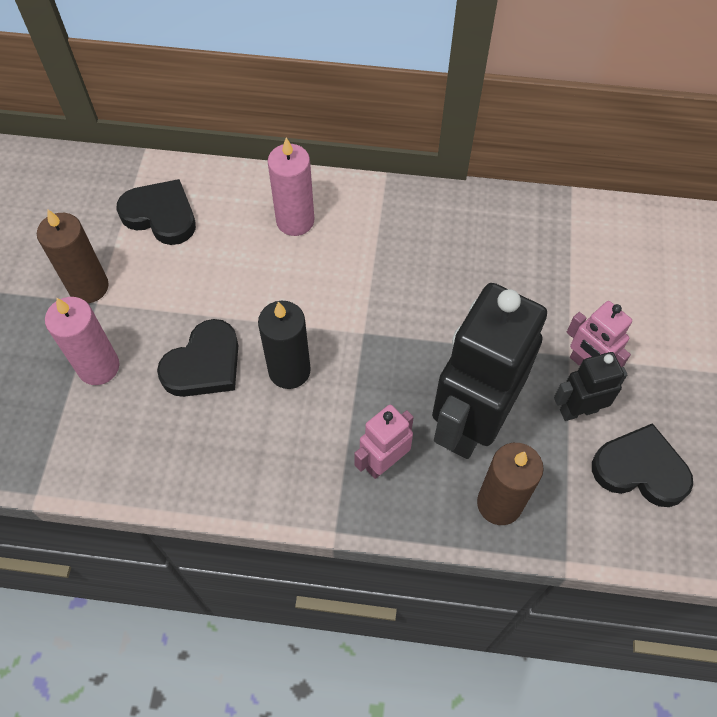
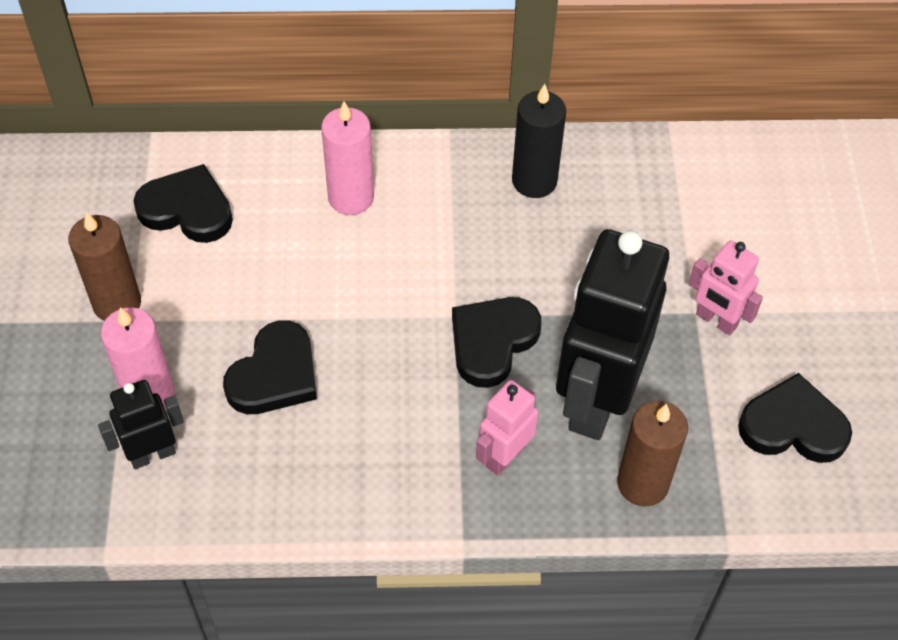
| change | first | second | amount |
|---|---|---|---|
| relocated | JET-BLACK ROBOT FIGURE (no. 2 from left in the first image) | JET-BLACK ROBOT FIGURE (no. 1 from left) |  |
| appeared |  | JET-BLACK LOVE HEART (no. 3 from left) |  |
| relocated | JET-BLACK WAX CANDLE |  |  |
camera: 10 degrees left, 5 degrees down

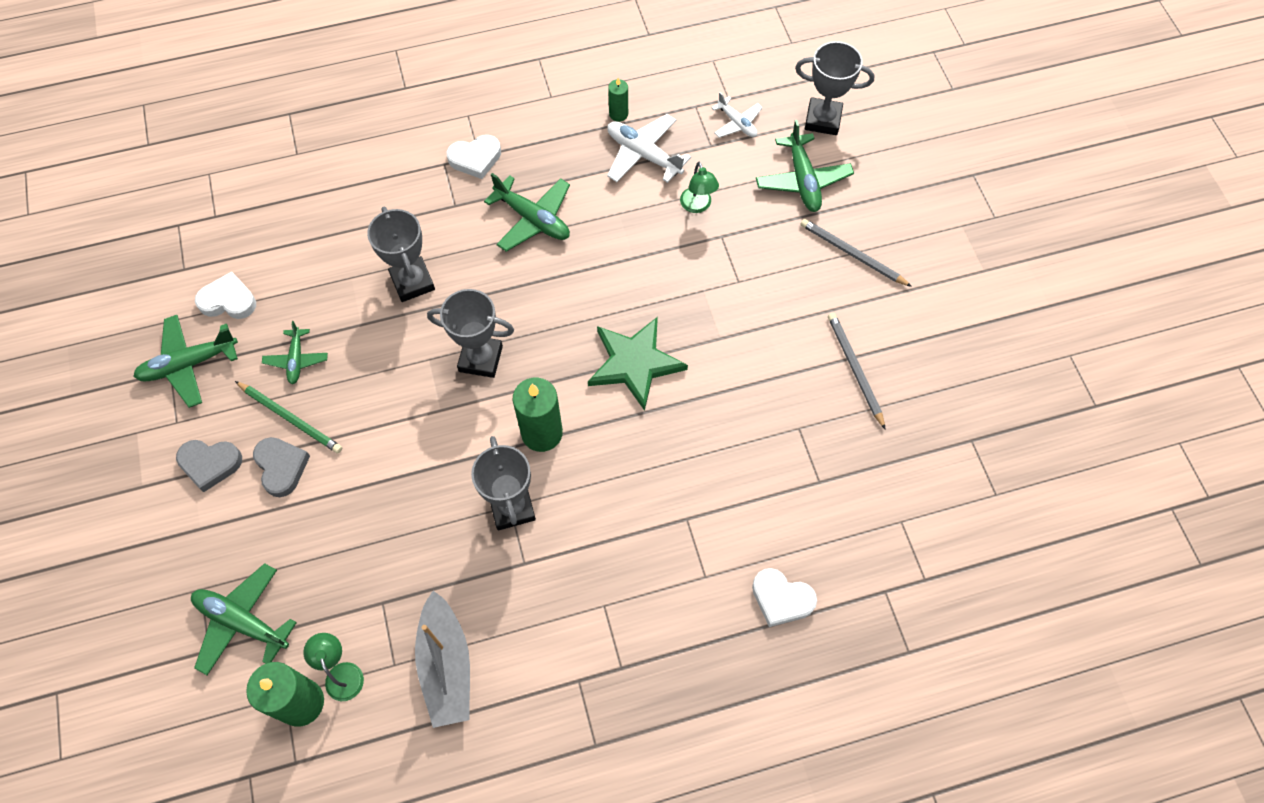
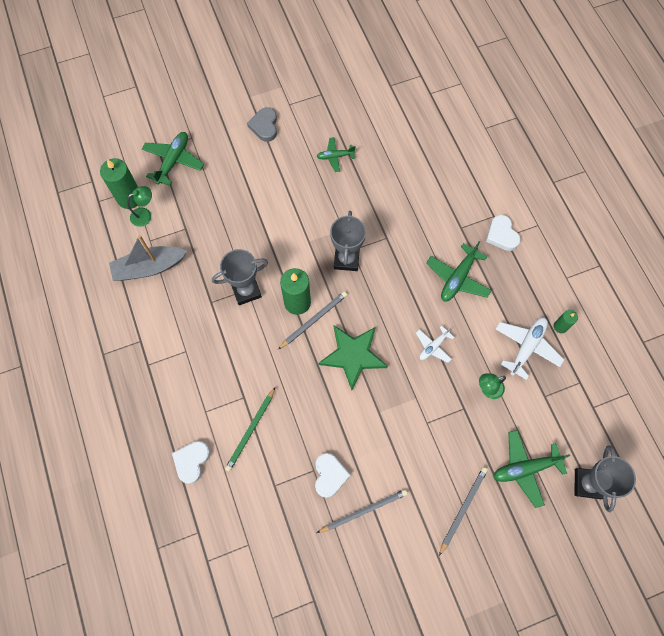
| change | first | second | amount |
|---|---|---|---|
| relocated | EMERALD PENCIL |  |  |
| appeared |  | GRAY PENCIL (no. 1 from left) |  |
| relocated | WHITE LOVE HEART (no. 1 from left in the first image) | WHITE LOVE HEART (no. 2 from left) |  |
| relocated | WHITE AEROPLANE (no. 2 from left in the first image) | WHITE AEROPLANE (no. 1 from left) |  |
| missing | EMERALD AEROPLANE (no. 1 from left) |  |  |
| missing | GRAY LOVE HEART (no. 2 from left) |  |  |
| missing | GRAY TROPHY (no. 1 from left) |  |  |
camera: 85 degrees right, 5 degrees up

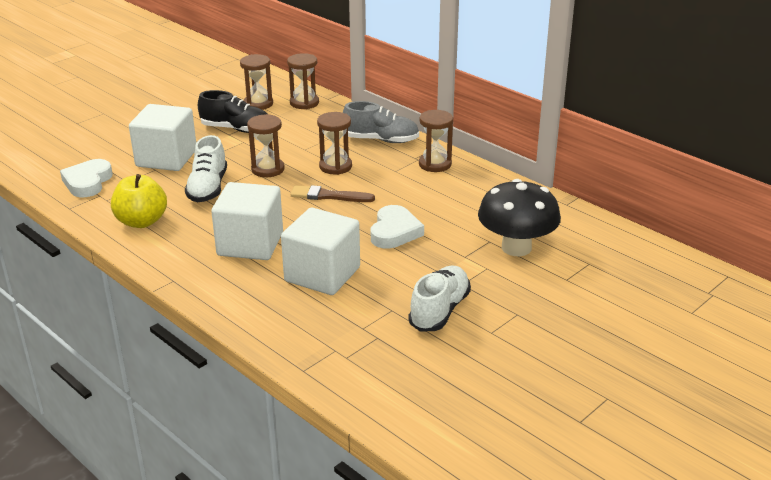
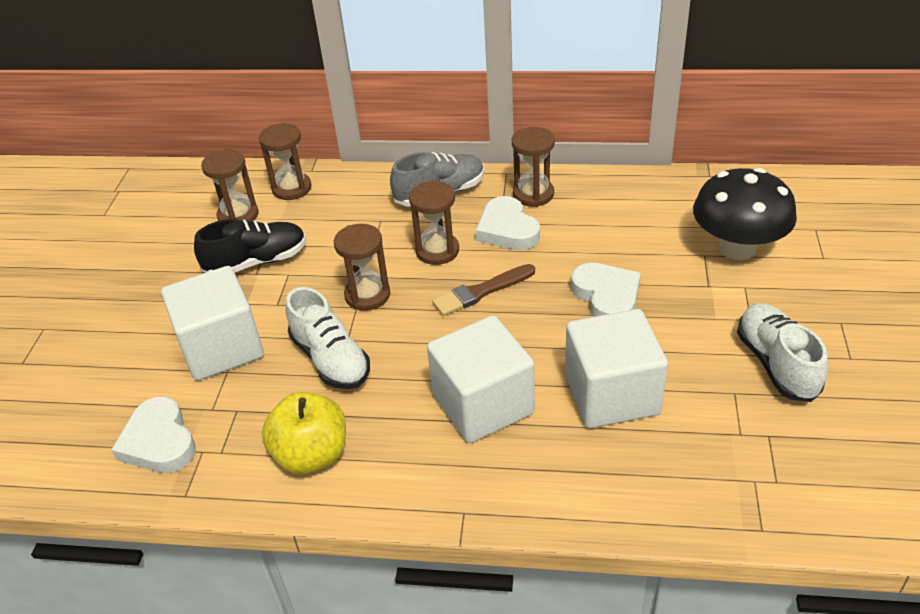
| change | first | second | amount |
|---|---|---|---|
| appeared |  | WHITE LOVE HEART (no. 2 from left) |  |
camera: 35 degrees left, 10 degrees up

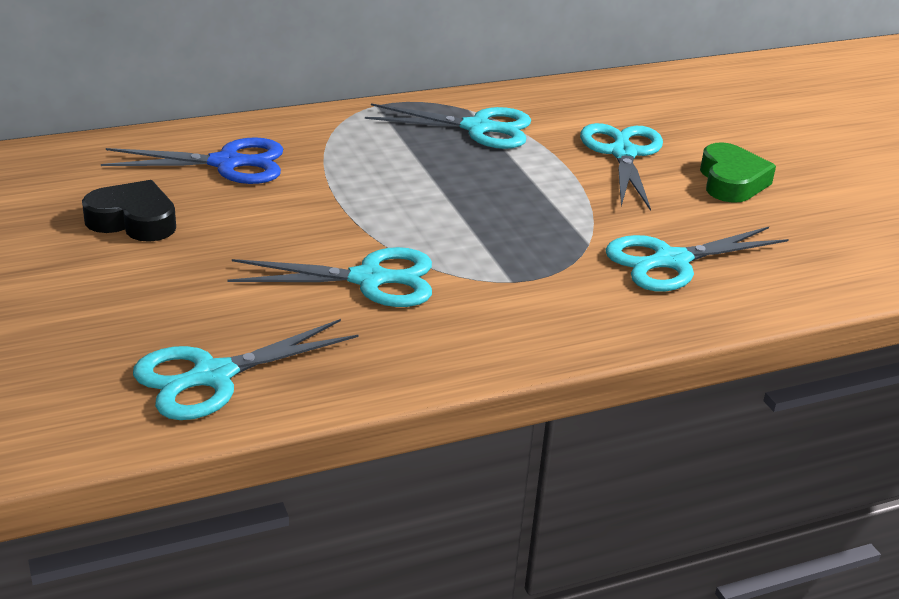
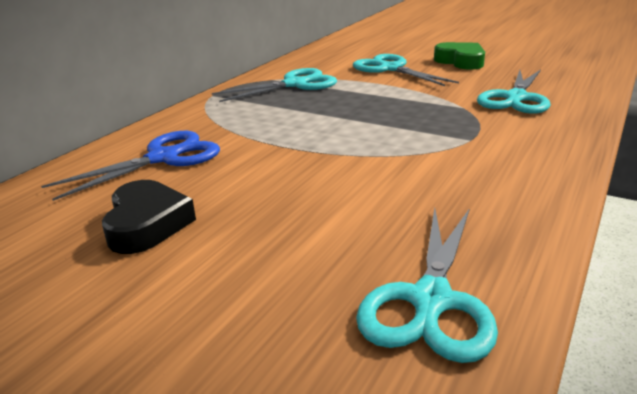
| change | first | second | amount |
|---|---|---|---|
| spun | JET-BLACK LOVE HEART |  | 105 degrees clockwise |
| missing | TEAL PAIR OF SCISSORS (no. 2 from left) |  |  |
camera: 35 degrees left, 5 degrees down

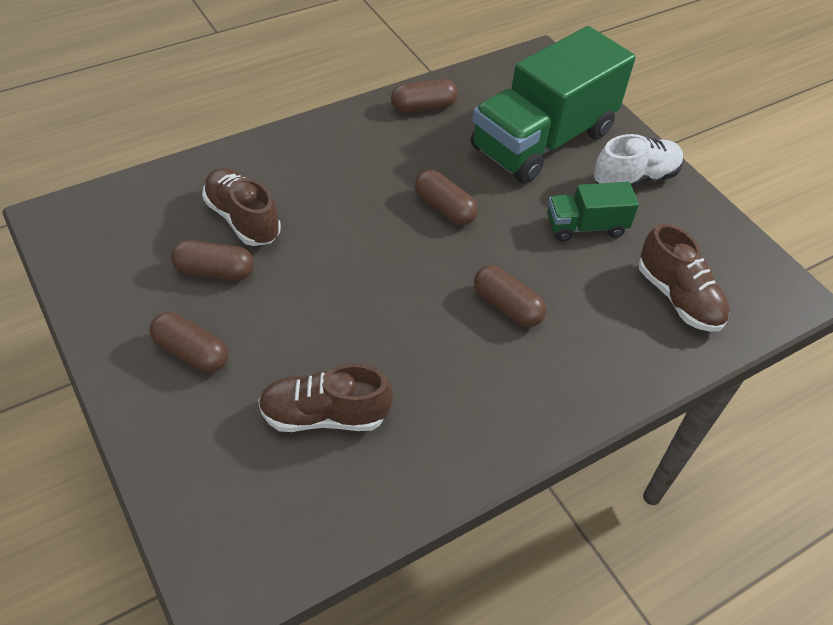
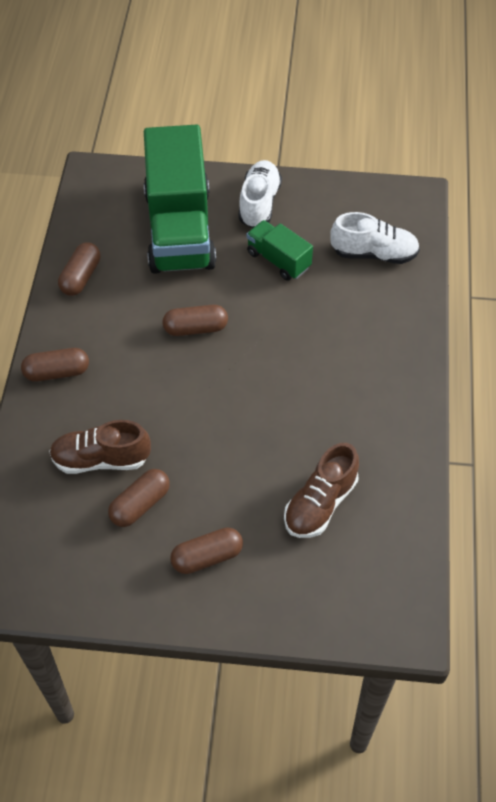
| change | first | second | amount |
|---|---|---|---|
| relocated | RUSSET PILL SHAPE (no. 5 from left in the first image) | RUSSET PILL SHAPE (no. 1 from left) |  |
| spun | EMERALD TRUCK (no. 2 from left) |  | 105 degrees clockwise |
| colour | RUSSET LACE-UP SHOE (no. 3 from left) | WHITE LACE-UP SHOE (no. 2 from left) |  |
camera: 50 degrees left, 5 degrees up

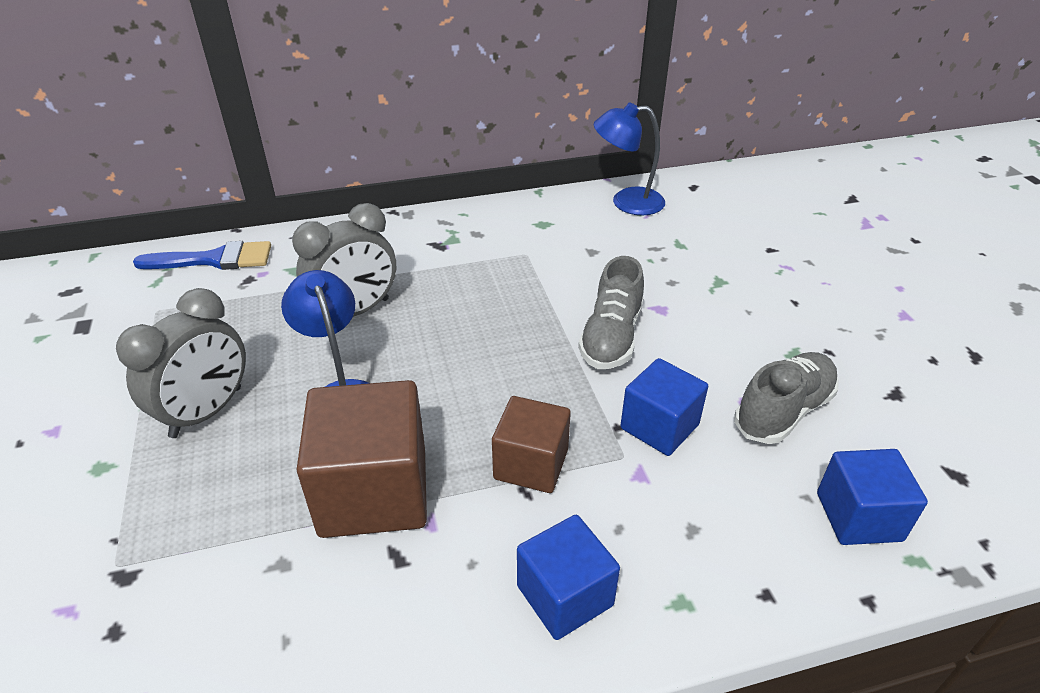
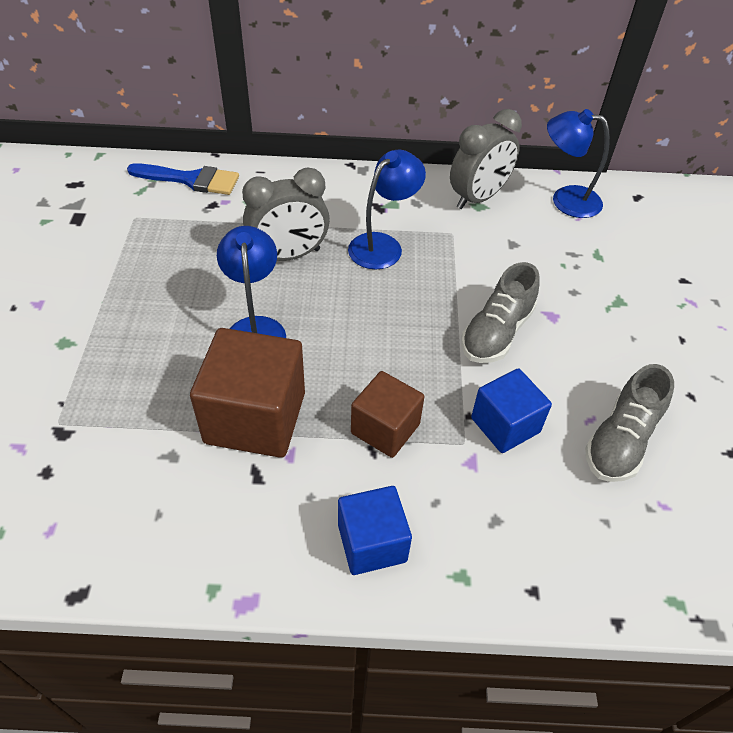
| change | first | second | amount |
|---|---|---|---|
| appeared |  | ROYAL BLUE DESK LAMP (no. 2 from left) |  |
| relocated | GRAY CLOCK (no. 1 from left in the first image) | GRAY CLOCK (no. 2 from left) |  |
| spun | GRAY LACE-UP SHOE (no. 2 from left) |  | 150 degrees clockwise |
| missing | ROYAL BLUE CUBE (no. 3 from left) |  |  |
camera: 15 degrees right, 10 degrees up

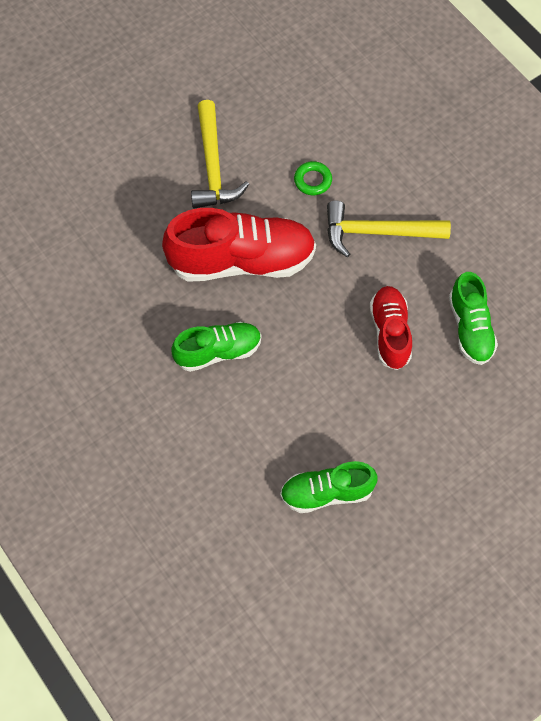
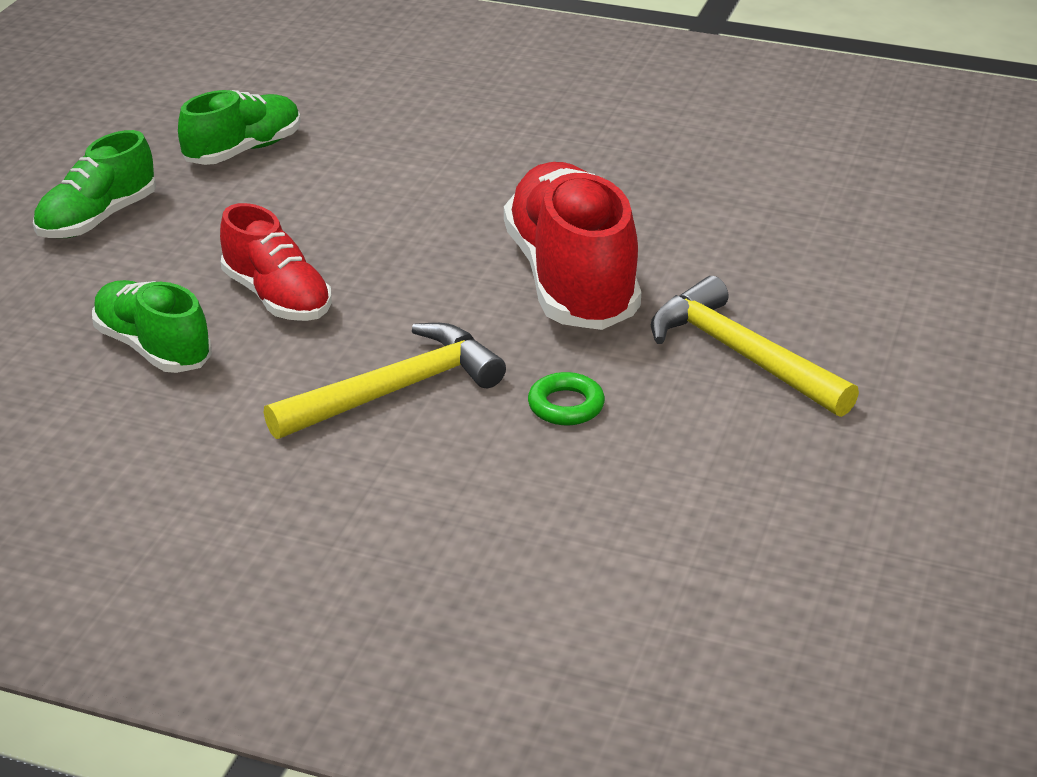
| change | first | second | amount |
|---|---|---|---|
| relocated | EMERALD LACE-UP SHOE (no. 1 from left) |  |  |
| spun | SCARLET LACE-UP SHOE (no. 1 from left in the first image) | SCARLET LACE-UP SHOE (no. 2 from left) | 120 degrees clockwise |
camera: 145 degrees right, 30 degrees down

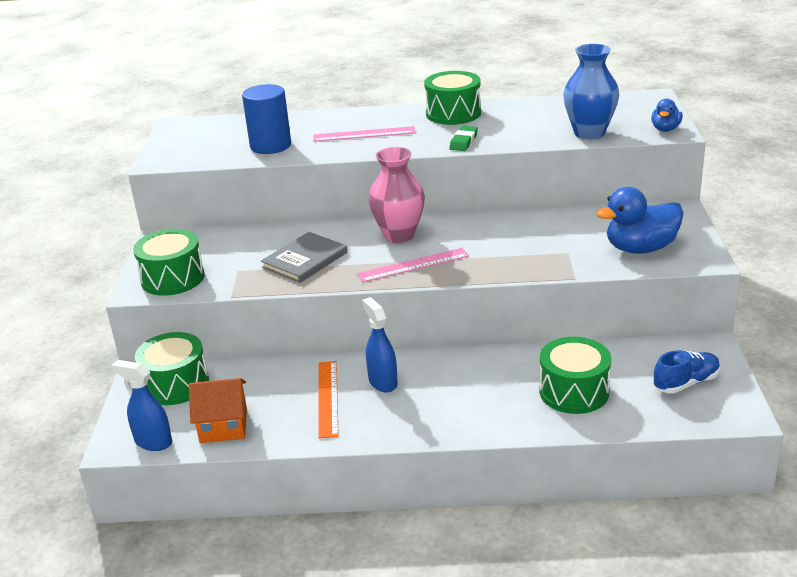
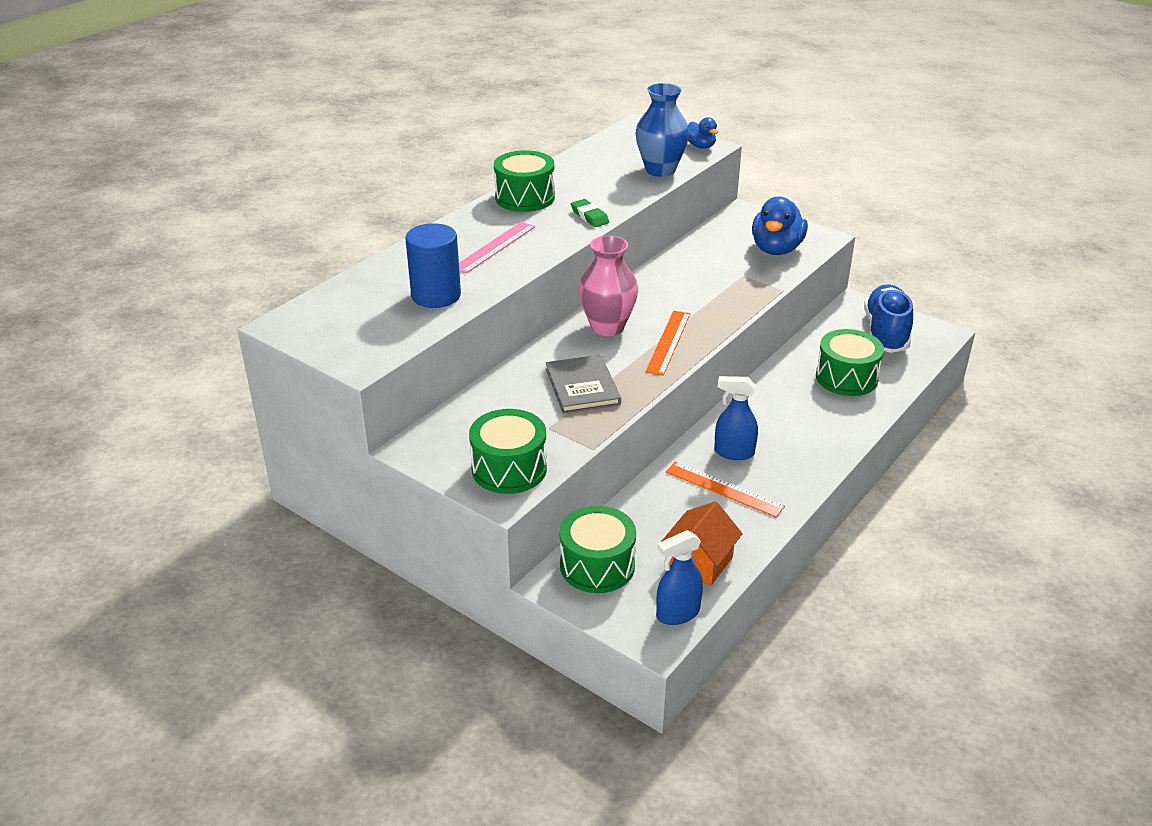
| change | first | second | amount |
|---|---|---|---|
| colour | ROSE-PINK RULER (no. 2 from left) | BRIGHT ORANGE RULER (no. 1 from left) |  |
| size | ROYAL BLUE LACE-UP SHOE |  | x1.61 |
camera: 55 degrees left, 5 degrees up

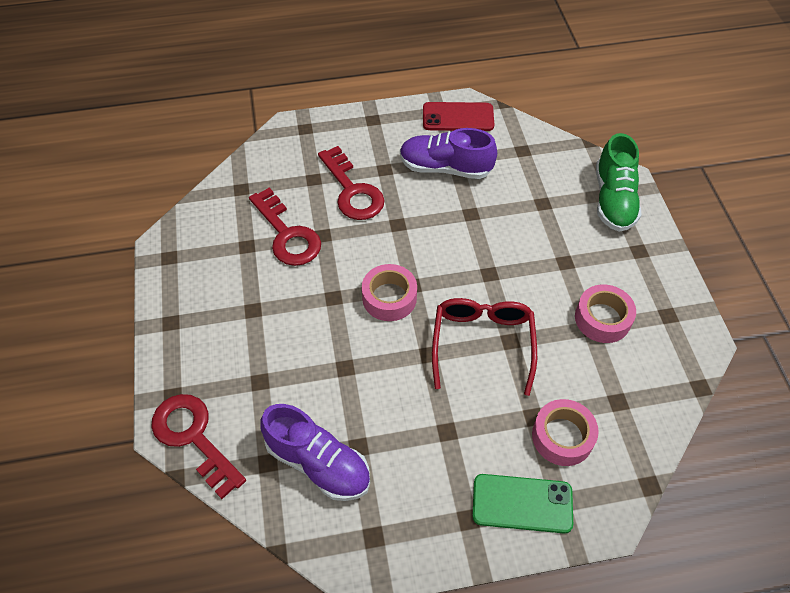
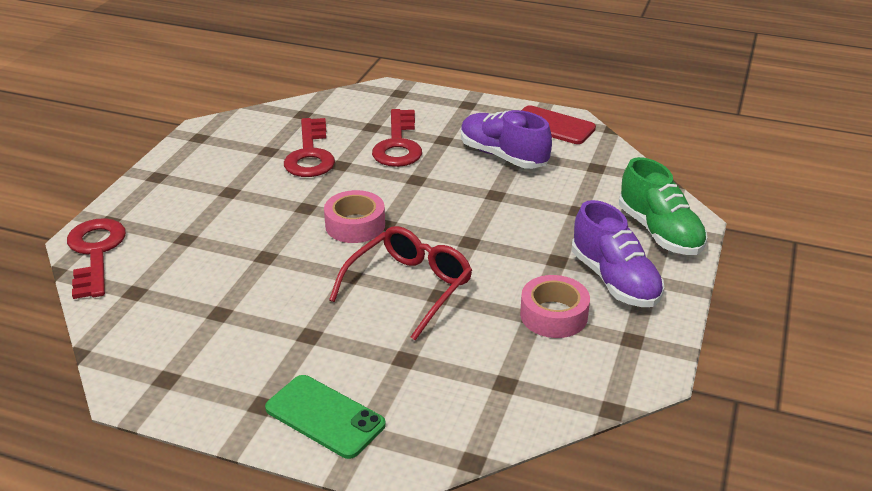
| change | first | second | amount |
|---|---|---|---|
| relocated | VIOLET LACE-UP SHOE (no. 1 from left in the first image) | VIOLET LACE-UP SHOE (no. 2 from left) |  |
| spun | EMERALD LACE-UP SHOE |  | 60 degrees counterclockwise |
| missing | ROSE-PINK TAPE (no. 2 from left) |  |  |
camera: 30 degrees right, 20 degrees down

